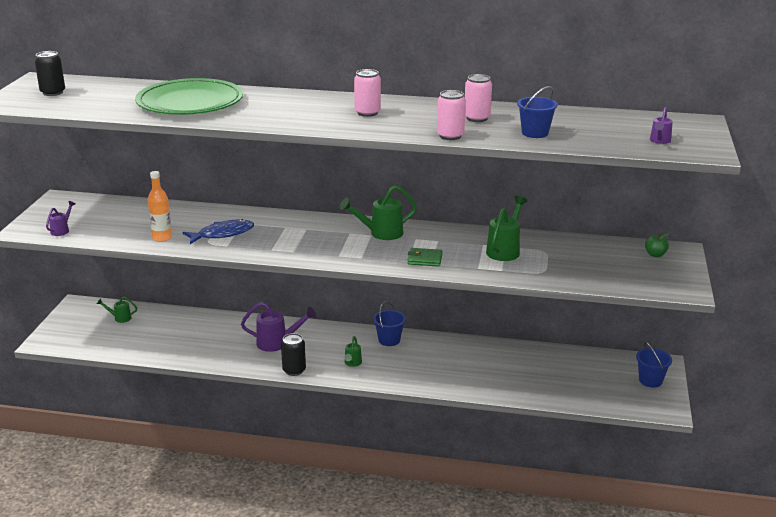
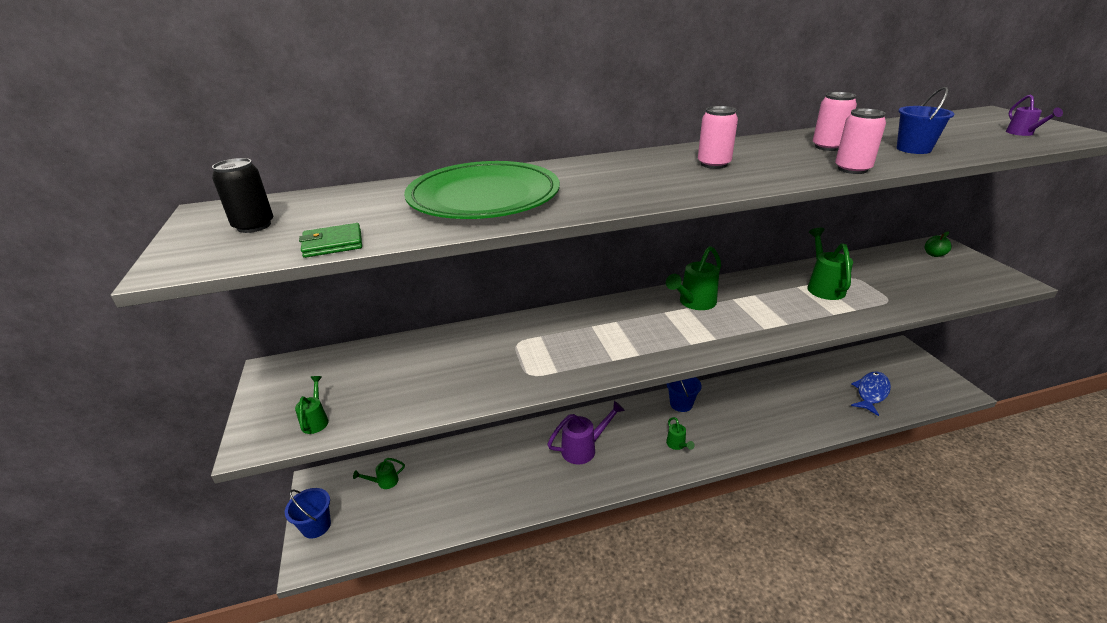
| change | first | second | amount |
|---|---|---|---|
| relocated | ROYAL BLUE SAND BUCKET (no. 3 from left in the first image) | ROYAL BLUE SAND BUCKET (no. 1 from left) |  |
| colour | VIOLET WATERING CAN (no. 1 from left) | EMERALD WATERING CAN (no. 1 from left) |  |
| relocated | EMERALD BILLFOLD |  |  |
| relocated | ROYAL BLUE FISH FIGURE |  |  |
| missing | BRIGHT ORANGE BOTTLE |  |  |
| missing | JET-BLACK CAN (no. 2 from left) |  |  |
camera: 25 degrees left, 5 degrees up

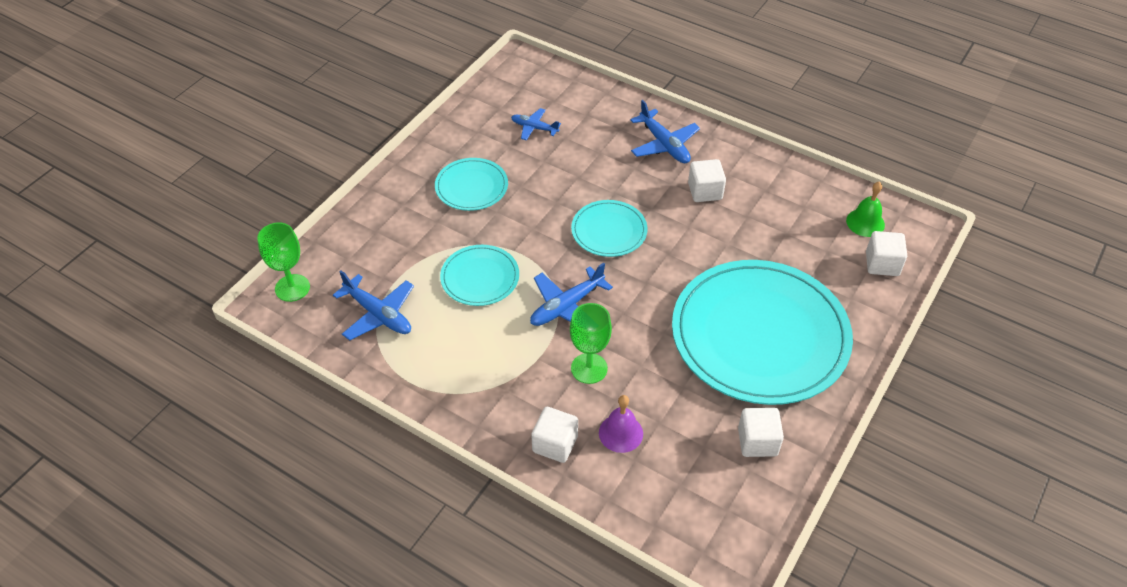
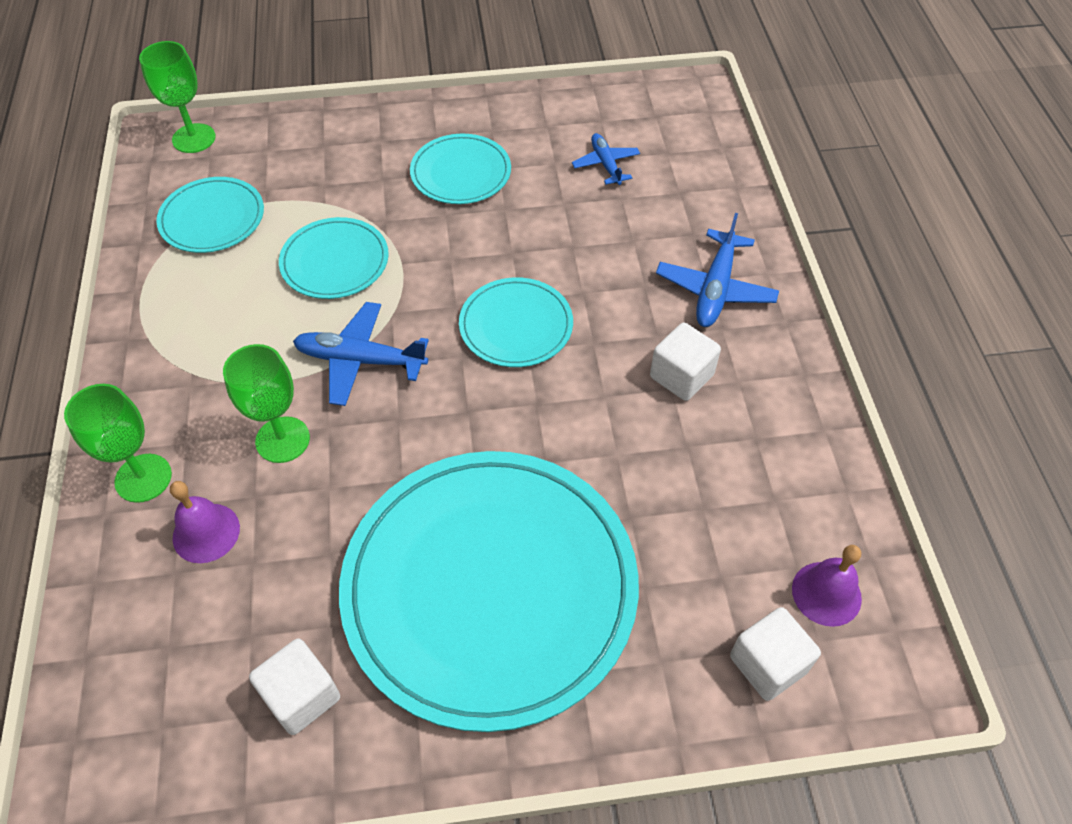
| change | first | second | amount |
|---|---|---|---|
| exchanged | WHITE CUBE (no. 1 from left) | EMERALD CHALICE (no. 1 from left) |  |
| exchanged | ROYAL BLUE AEROPLANE (no. 1 from left) | TEAL PLATE (no. 1 from left) |  |
| colour | EMERALD SCHOOL BELL | VIOLET SCHOOL BELL (no. 2 from left) |  |
camera: 50 degrees right, 5 degrees up

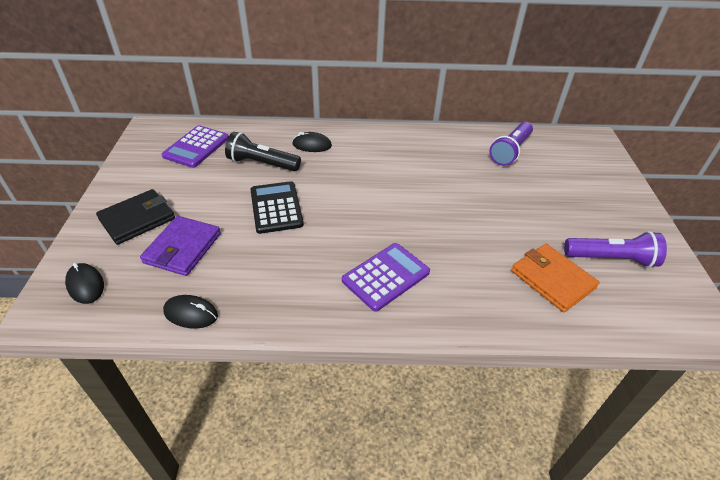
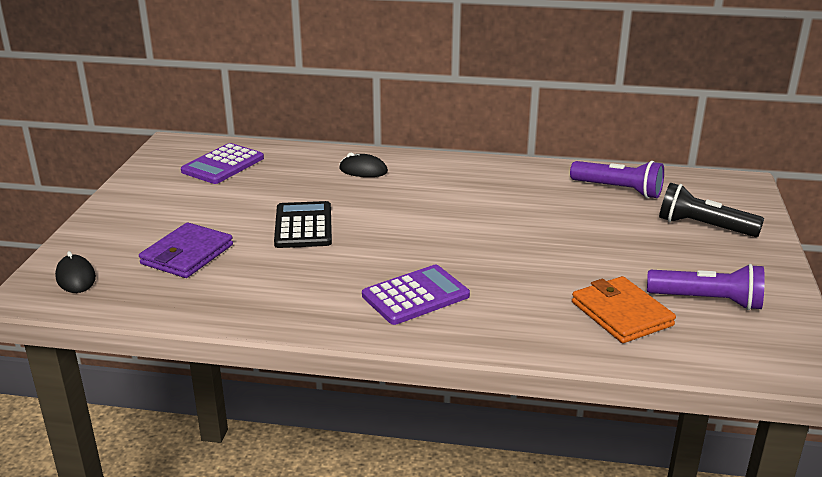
| change | first | second | amount |
|---|---|---|---|
| spun | VIOLET FLASHLIGHT (no. 1 from left) |  | 105 degrees counterclockwise |
| relocated | JET-BLACK FLASHLIGHT |  |  |
| missing | JET-BLACK BILLFOLD |  |  |
| missing | JET-BLACK PC MOUSE (no. 2 from left) |  |  |
camera: 10 degrees right, 15 degrees down

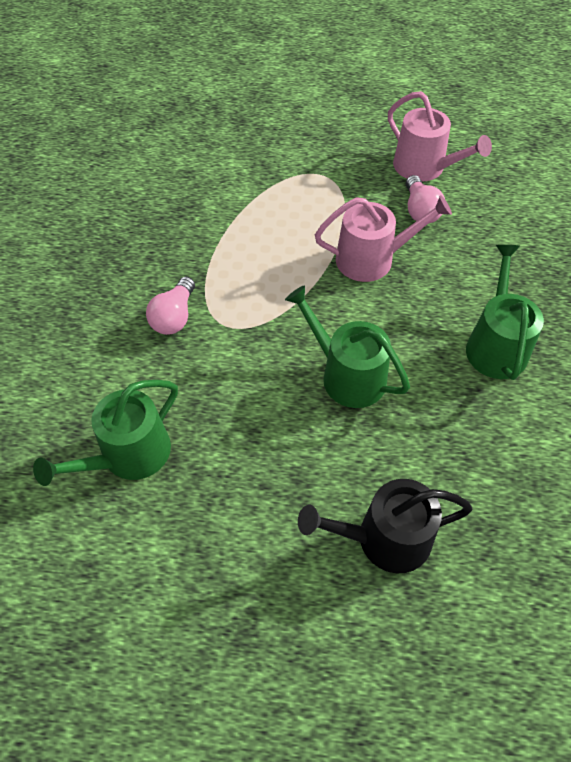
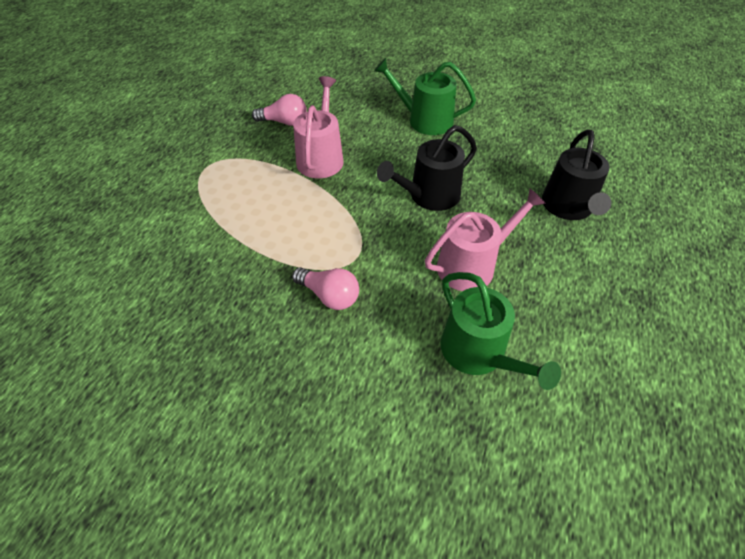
| change | first | second | amount |
|---|---|---|---|
| colour | EMERALD WATERING CAN (no. 2 from left) | JET-BLACK WATERING CAN (no. 1 from left) |  |
| relocated | ROSE-PINK WATERING CAN (no. 2 from left) |  |  |
camera: 75 degrees left, 5 degrees down

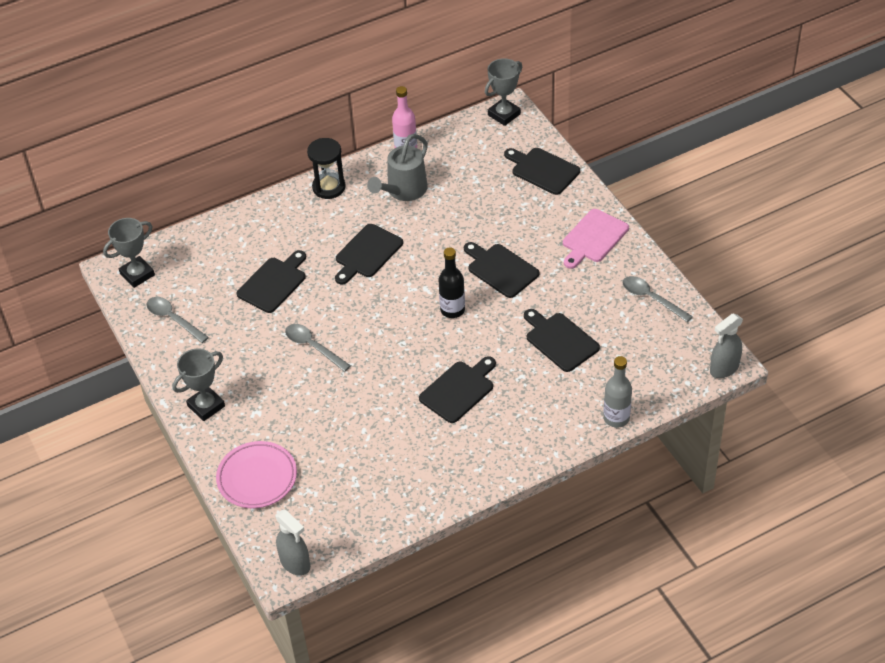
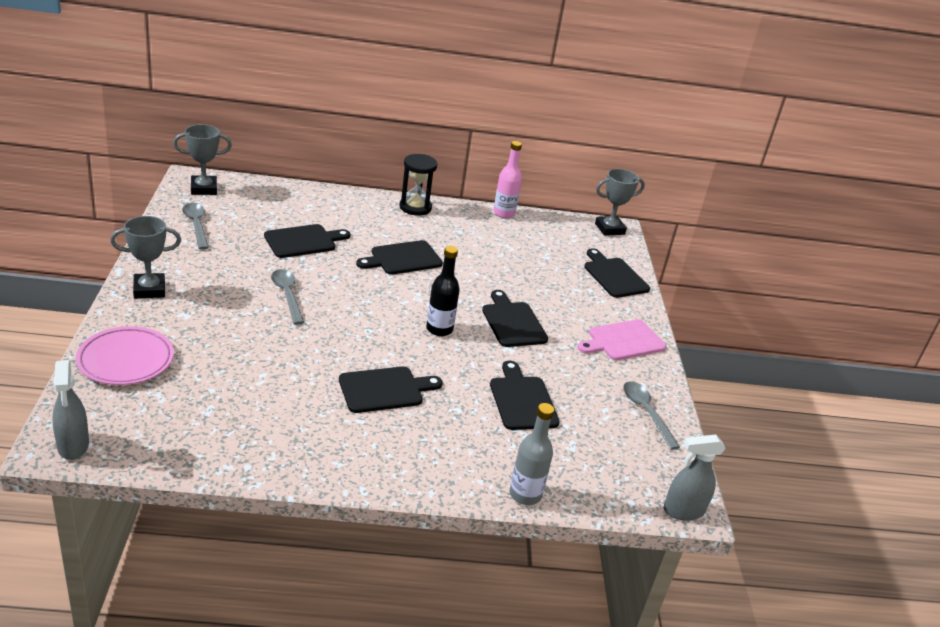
| change | first | second | amount |
|---|---|---|---|
| missing | GRAY WATERING CAN |  |  |
camera: 20 degrees right, 15 degrees down

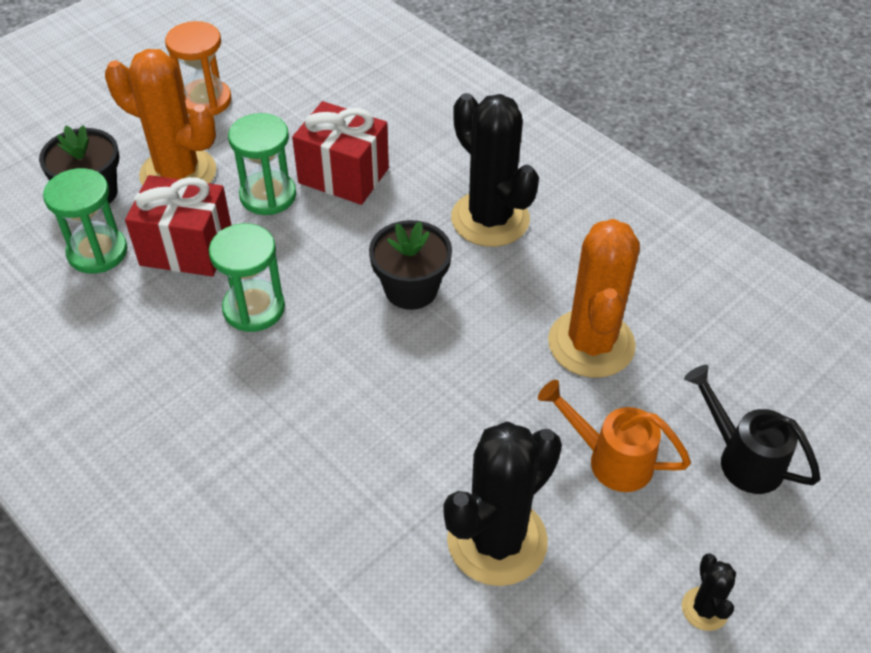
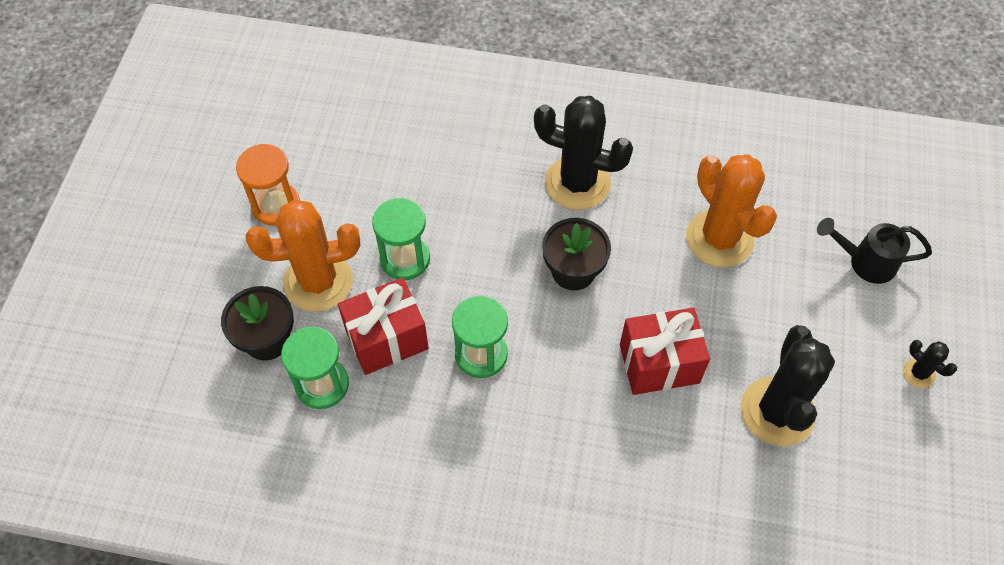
| change | first | second | amount |
|---|---|---|---|
| relocated | SCARLET GIFT (no. 2 from left) |  |  |
| missing | BRIGHT ORANGE WATERING CAN |  |  |
camera: 35 degrees left, 10 degrees up

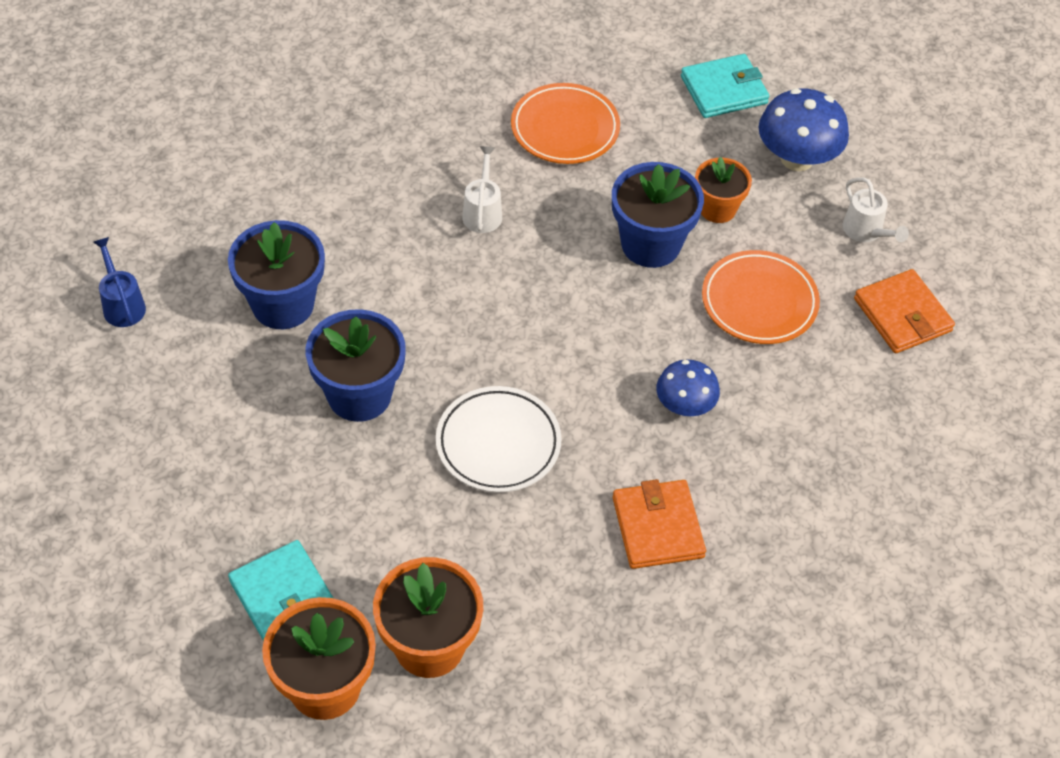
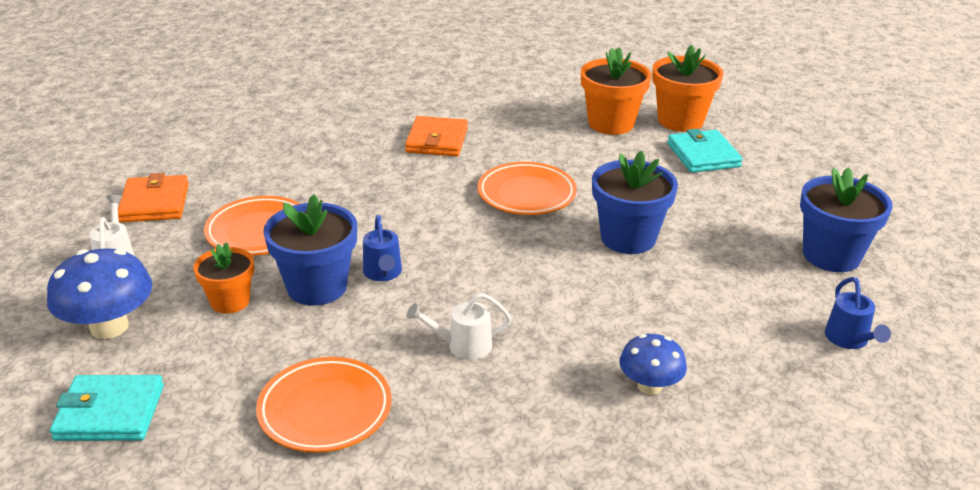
| change | first | second | amount |
|---|---|---|---|
| appeared |  | ROYAL BLUE WATERING CAN (no. 1 from left) |  |
| spun | WHITE WATERING CAN (no. 1 from left in the first image) | WHITE WATERING CAN (no. 2 from left) | 60 degrees clockwise |
| colour | WHITE PLATE | BRIGHT ORANGE PLATE (no. 3 from left) |  |
| relocated | ROYAL BLUE MUSHROOM (no. 1 from left in the first image) | ROYAL BLUE MUSHROOM (no. 2 from left) |  |
| relocated | ROYAL BLUE PLANT POT (no. 1 from left in the first image) | ROYAL BLUE PLANT POT (no. 3 from left) |  |
camera: 160 degrees left, 20 degrees down

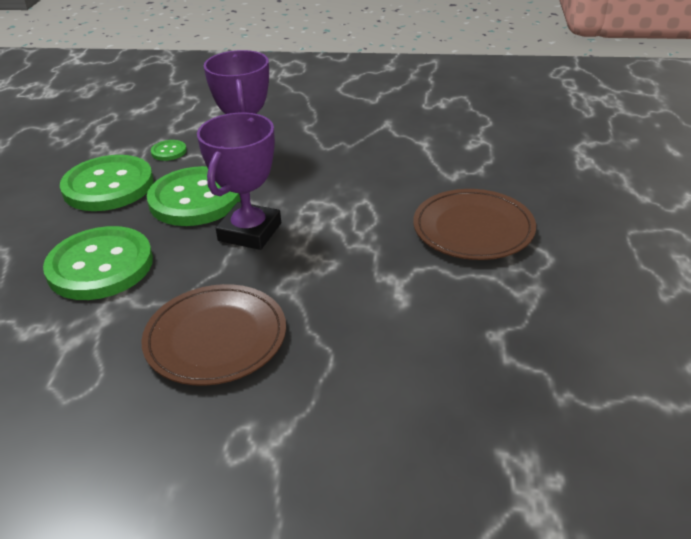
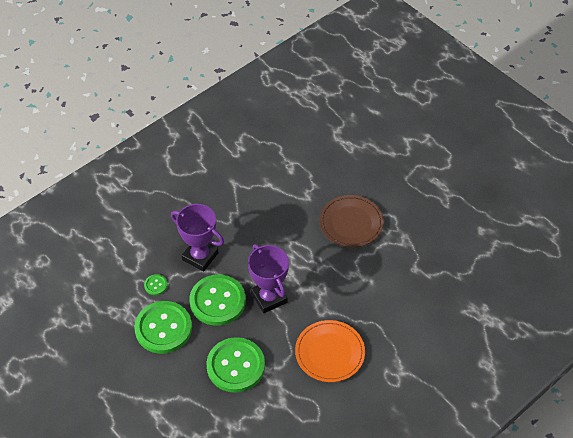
| change | first | second | amount |
|---|---|---|---|
| colour | RUSSET PLATE (no. 1 from left) | BRIGHT ORANGE PLATE |  |
camera: 50 degrees left, 15 degrees up

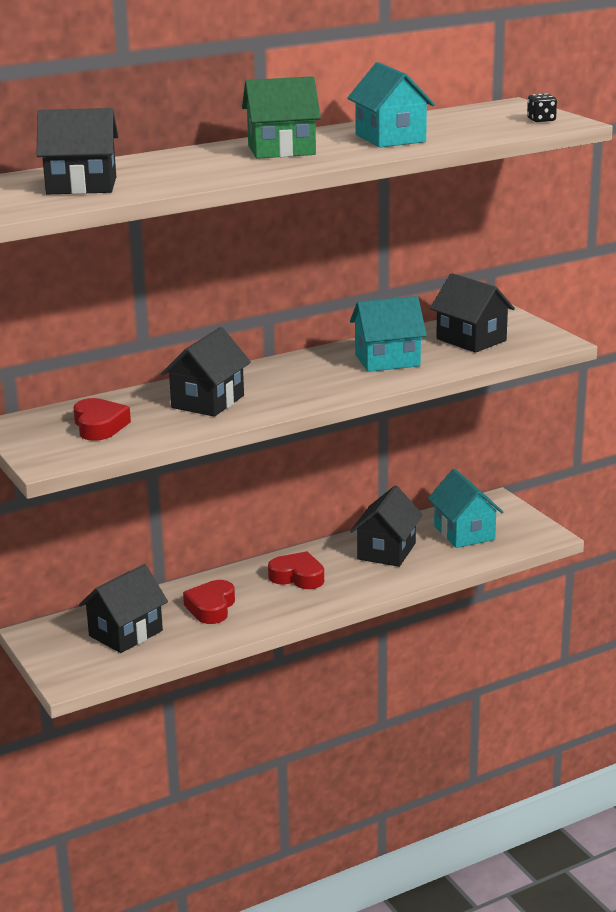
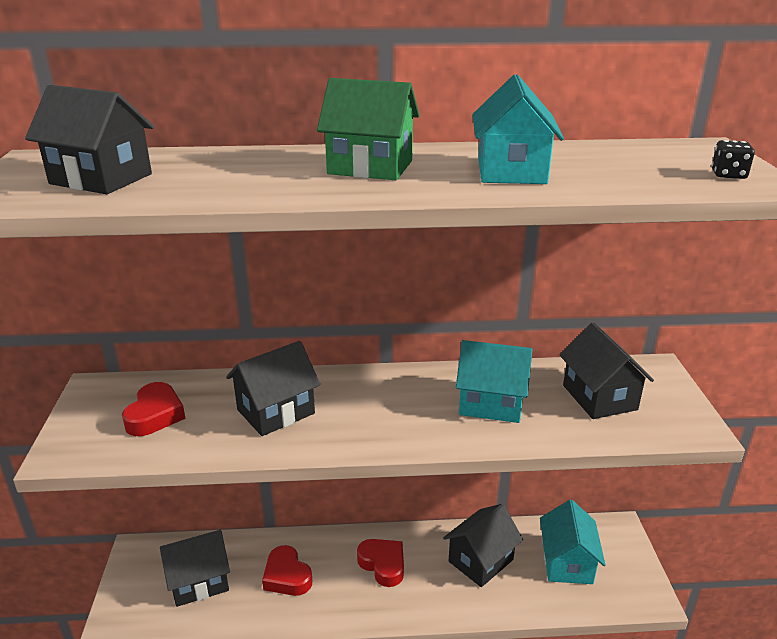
| change | first | second | amount |
|---|---|---|---|
| spun | SCARLET LOVE HEART (no. 2 from left) |  | 75 degrees counterclockwise |
camera: 25 degrees right, 5 degrees up

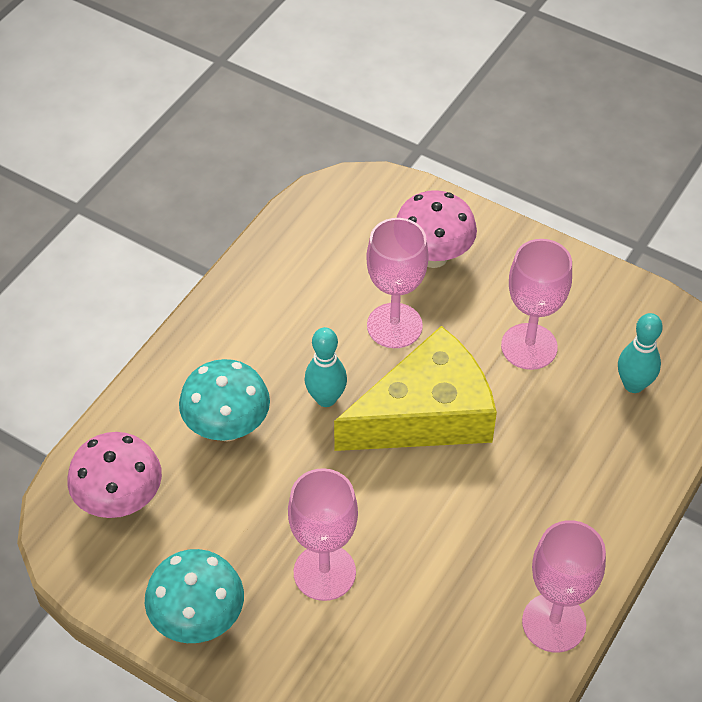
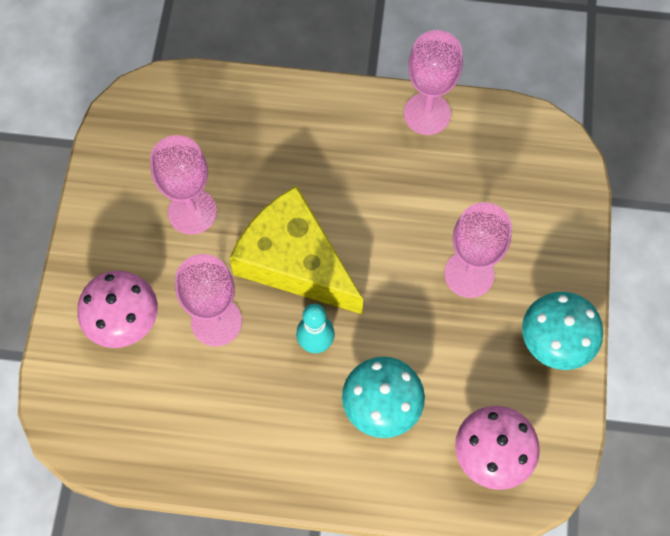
| change | first | second | amount |
|---|---|---|---|
| missing | TEAL BOWLING PIN (no. 2 from left) |  |  |
camera: 115 degrees left, 15 degrees up

